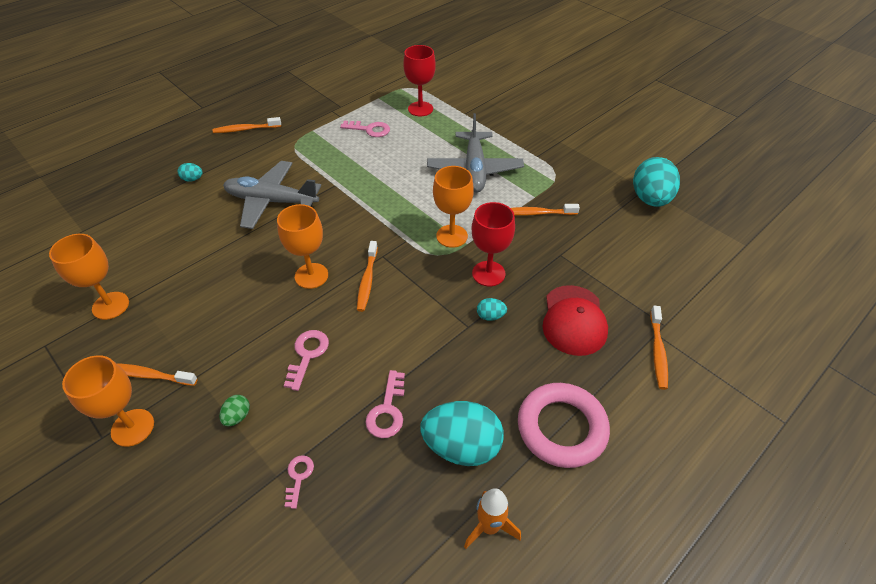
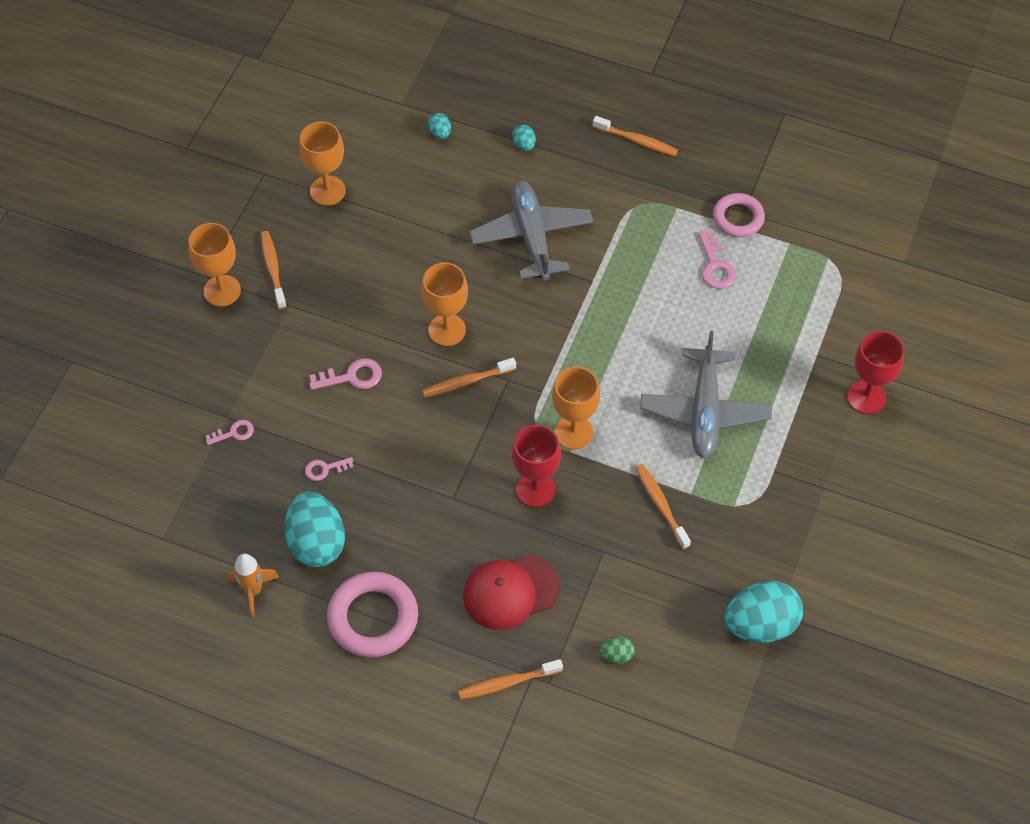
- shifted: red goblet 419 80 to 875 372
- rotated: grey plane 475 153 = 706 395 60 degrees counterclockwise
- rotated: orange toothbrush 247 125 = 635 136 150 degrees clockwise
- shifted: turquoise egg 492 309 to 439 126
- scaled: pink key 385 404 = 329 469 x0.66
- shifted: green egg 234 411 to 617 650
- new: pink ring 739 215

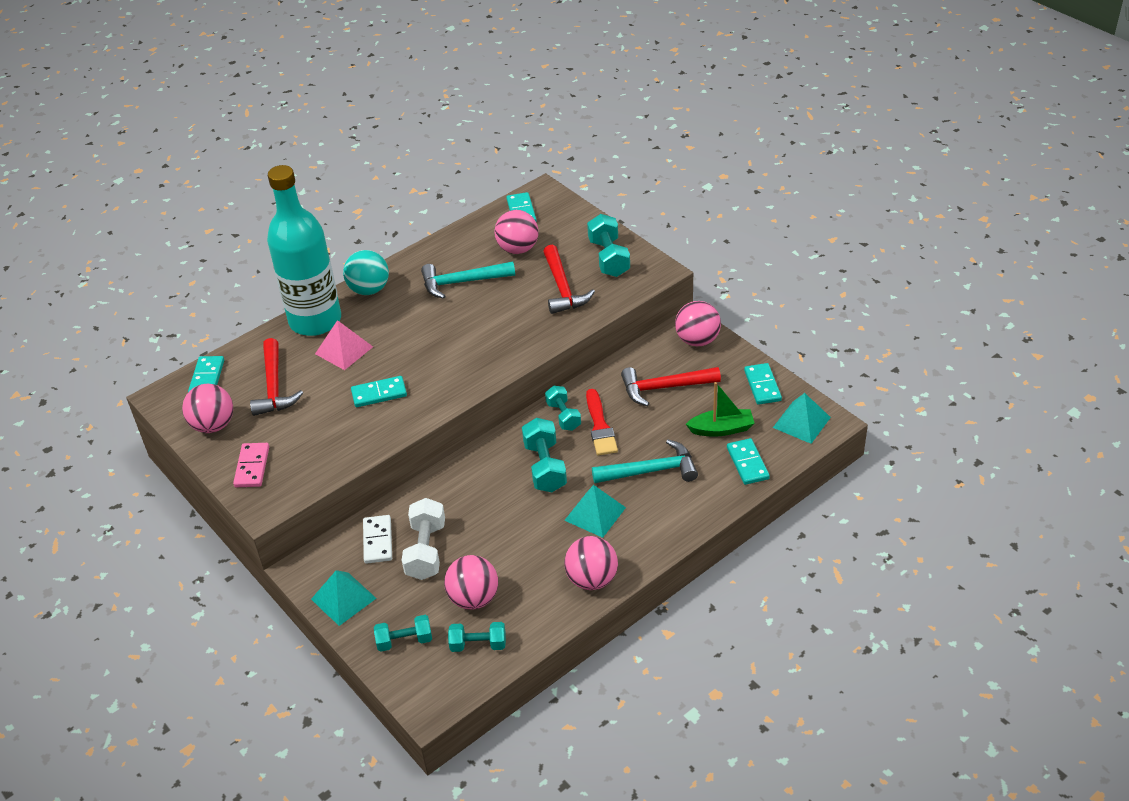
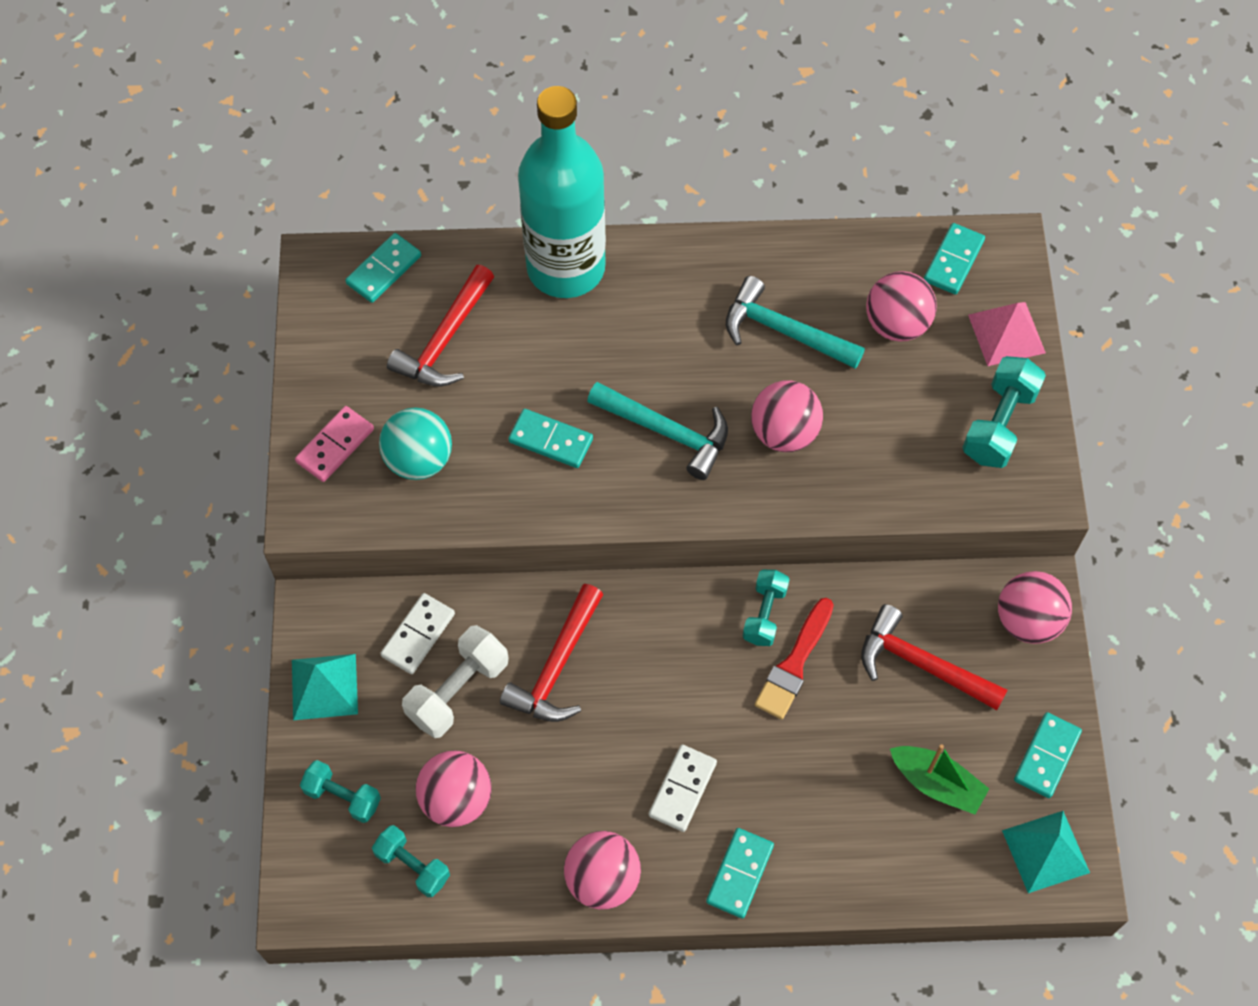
- shifted: red hammer 569 279 to 551 653
- shifted: turquoise ball 366 272 to 415 443
- shifted: pink pyramid 344 345 to 1007 334
- shifted: pink ball 207 408 to 787 416
- gone: turquoise dumbbell 544 455
- shifted: turquoise domino 748 461 to 740 873
- shifted: turquoise hammer 645 461 to 657 431
- swapped: turquoise pyramid 595 511 to white domino 683 788

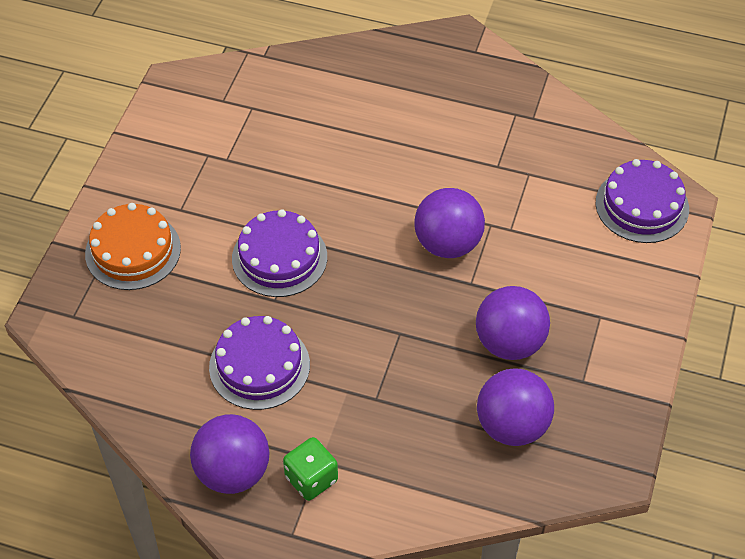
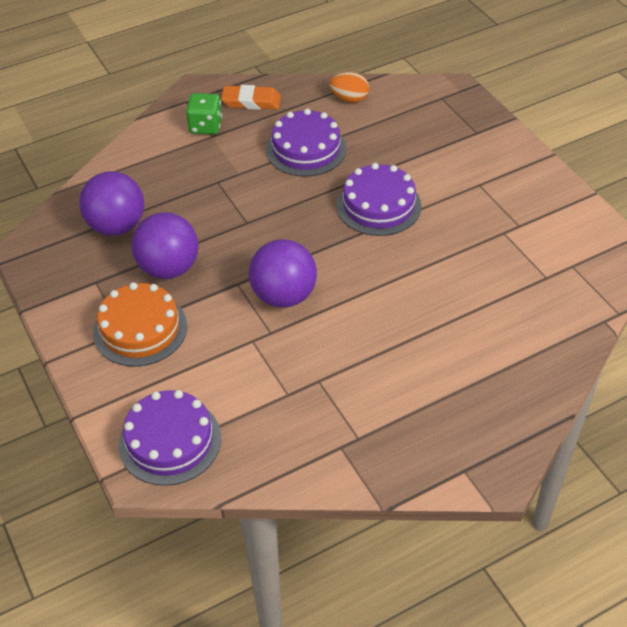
- shifted: orange cake 133 246 to 140 324
- swapped: purple ball 230 454 to orange eraser 251 97
- new: orange egg 349 87

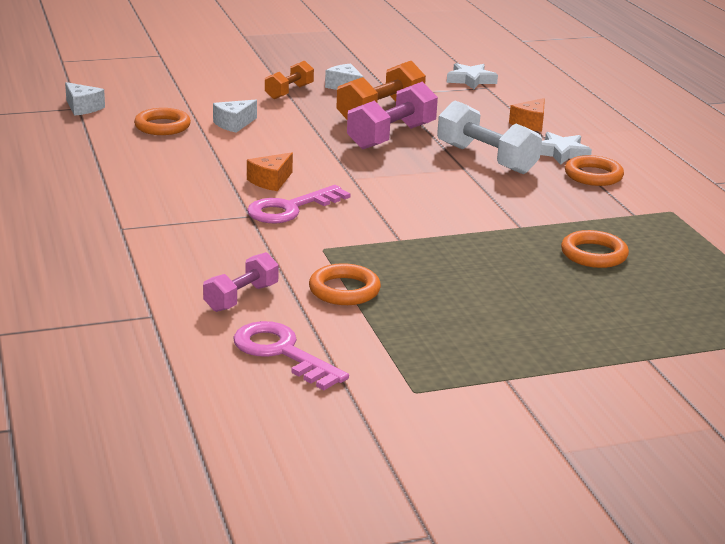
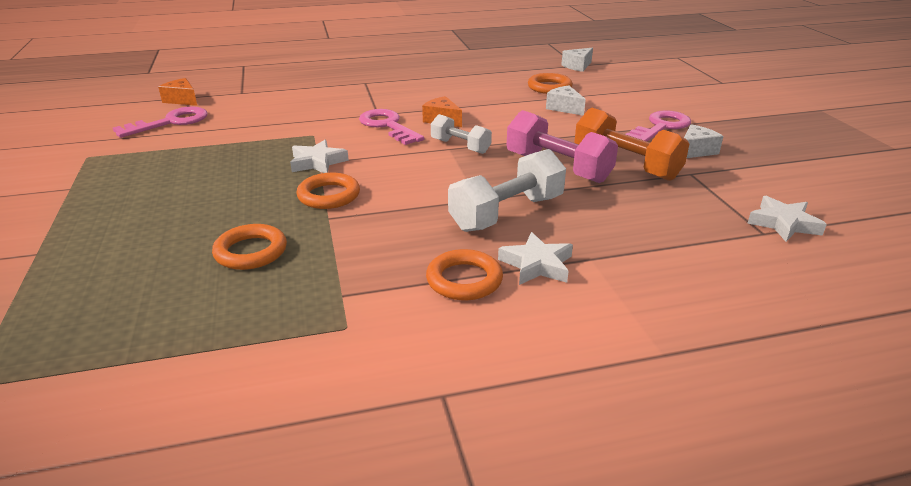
- swapped: orange dumbbell 289 79 to pink key 658 126
- shifted: orange cheese 527 115 to 177 92
- gone: pink dumbbell 241 282
- shifted: orange ring 345 284 to 328 191
- new: white dumbbell 461 134
- new: white star 319 156

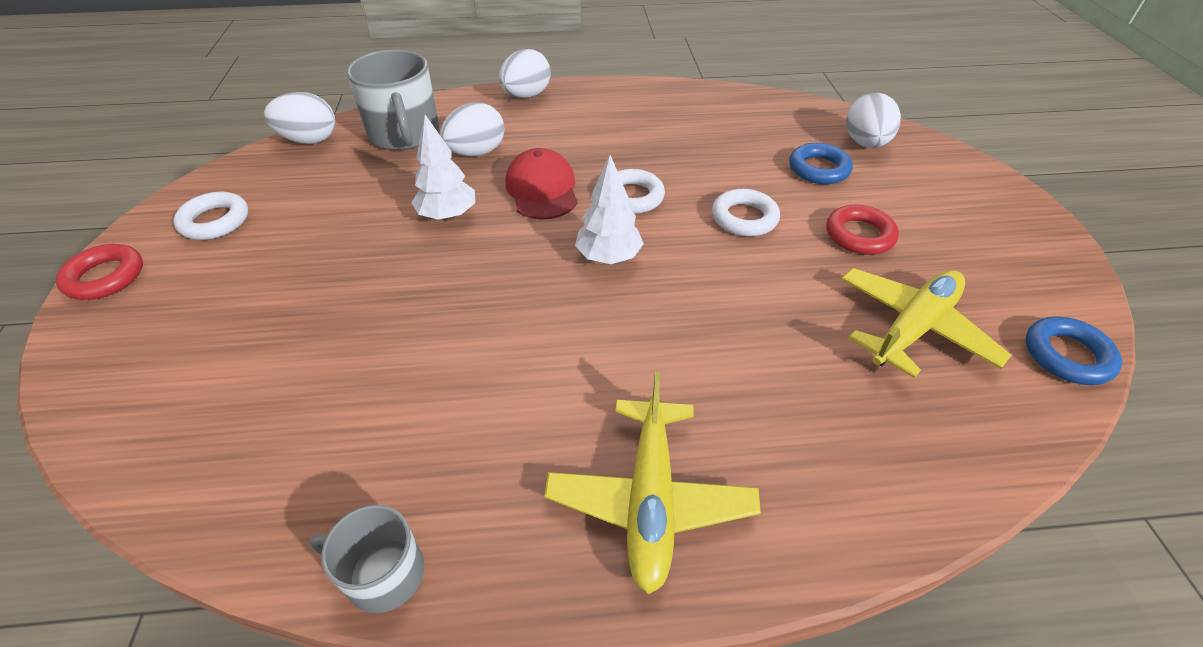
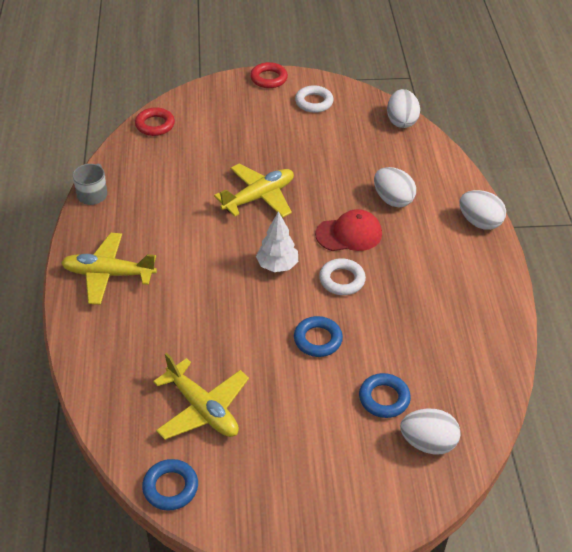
- gone: grey mug 393 100
- gone: white tree 443 168
- repainted: white ring 746 213 to blue ring 318 336
- shifted: red ring 862 230 to 155 121
- new: yellow plane 254 190

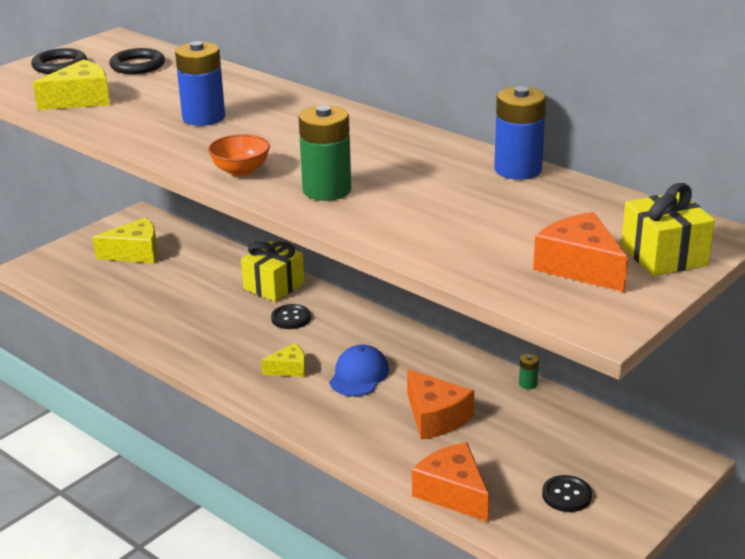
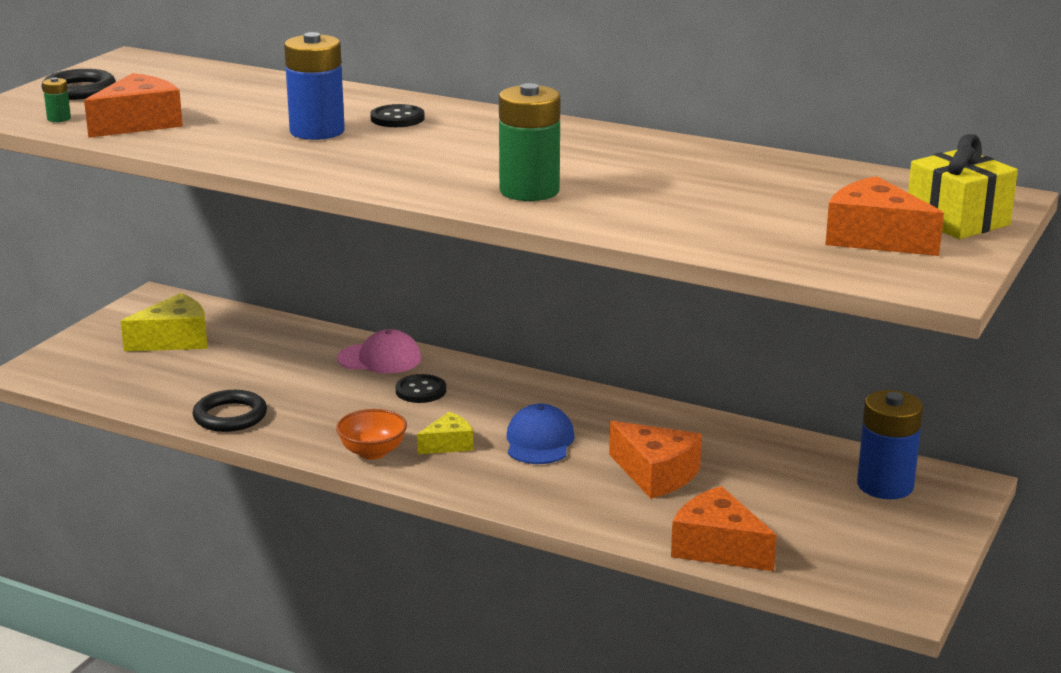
- shifted: black ring 137 61 to 230 411
- repainted: yellow cheese 71 84 to orange cheese 133 105
- shifted: blue battery 520 133 to 890 444
- shifted: orange bowl 239 155 to 371 434
- swapped: yellow gift 273 271 to pink cap 379 351
- shifted: green battery 529 371 to 57 99
- shifted: black button 567 493 to 397 115

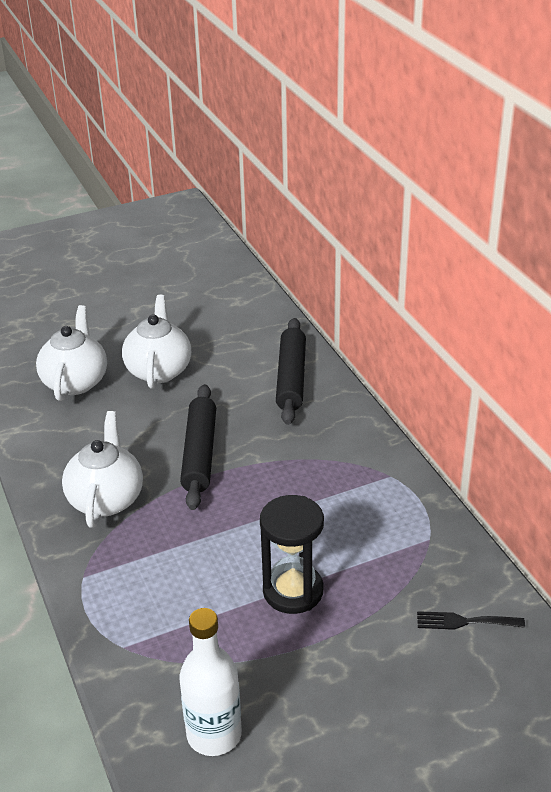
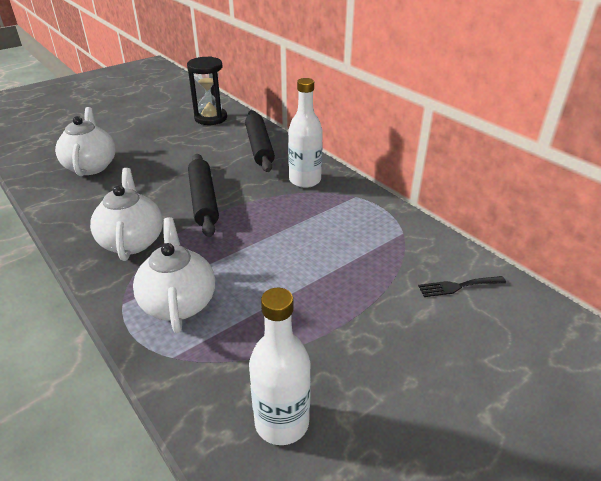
- shifted: white teapot 156 342 to 174 275
- shifted: black hourglass 292 554 to 207 90
- new: white bottle 305 133

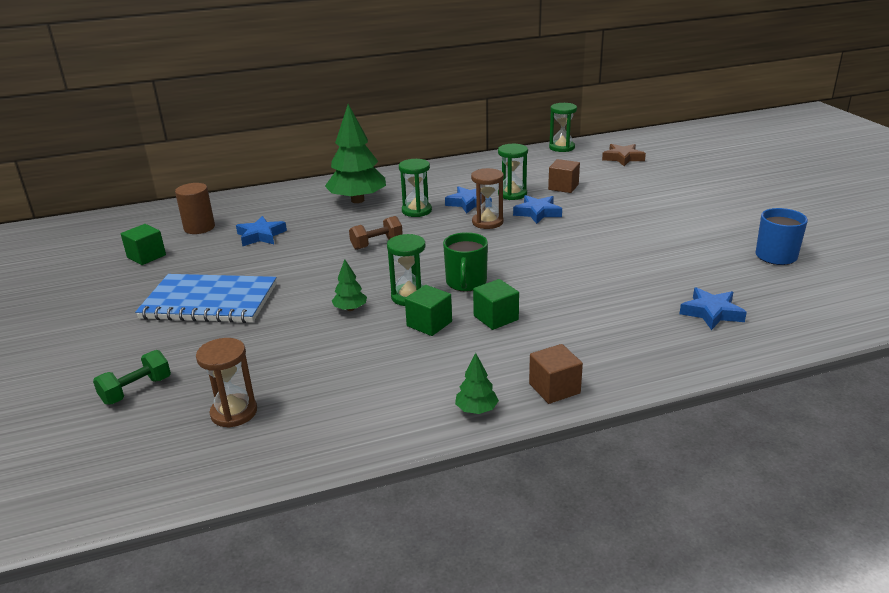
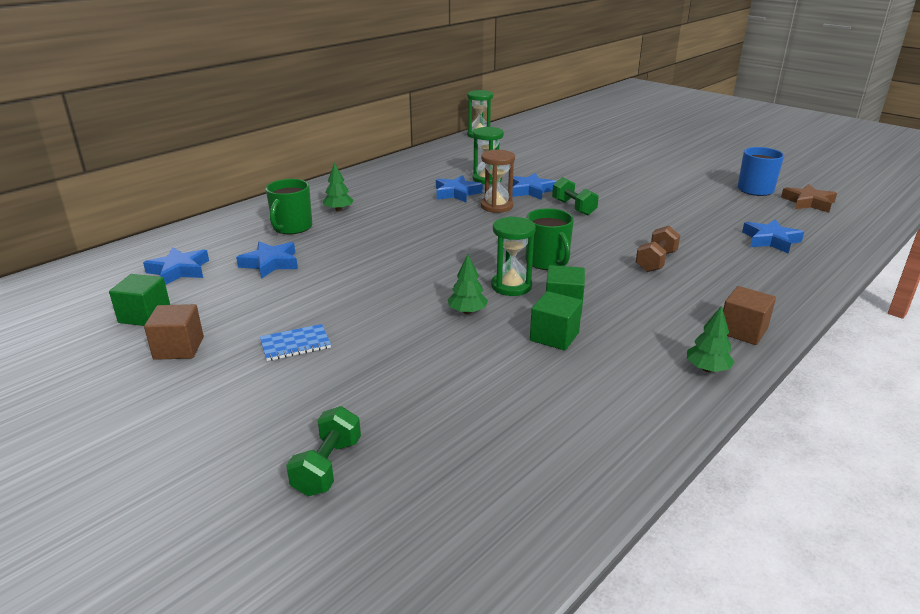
- scaled: green tree 355 153 = 338 187 x0.45
- shifted: brown star 624 155 to 809 198
- gone: green hourglass 415 188
- shifted: brown cube 564 176 to 174 332
- swapped: brown cylinder 195 208 to blue star 176 266
- shifted: brown dumbbell 376 233 to 658 249
- scaled: blue notebook 206 298 = 295 342 x0.43
- shifted: green cube 496 304 to 556 321
- gone: brown hourglass 226 383
- new: green dumbbell 575 196
- new: green mug 289 206

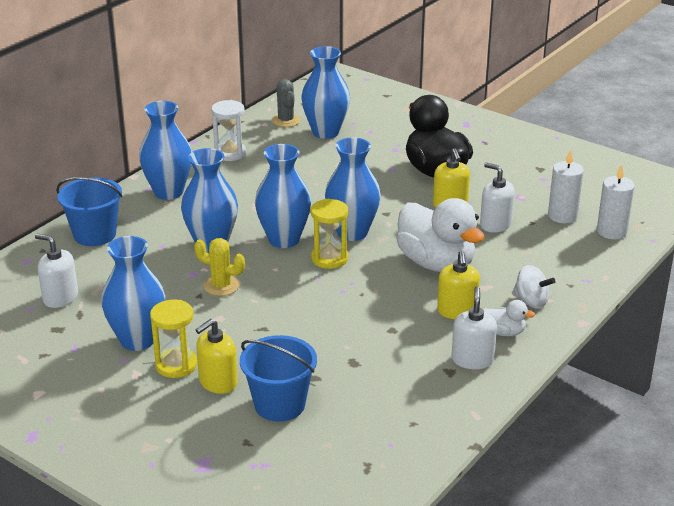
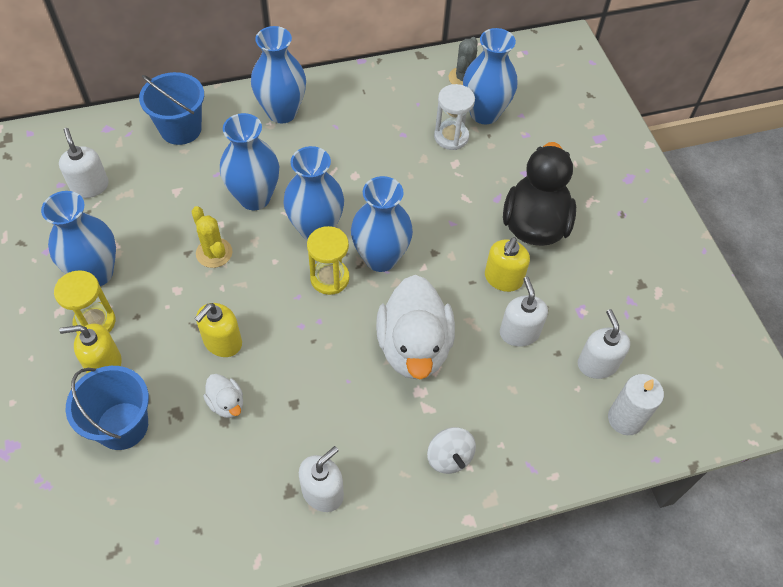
- shifted: white hourglass 228 130 to 454 117
- swapped: white candle 566 186 to white soap dispenser 604 344
- shifted: yellow soap dispenser 458 285 to 218 330
- shifted: white duck 509 318 to 223 396

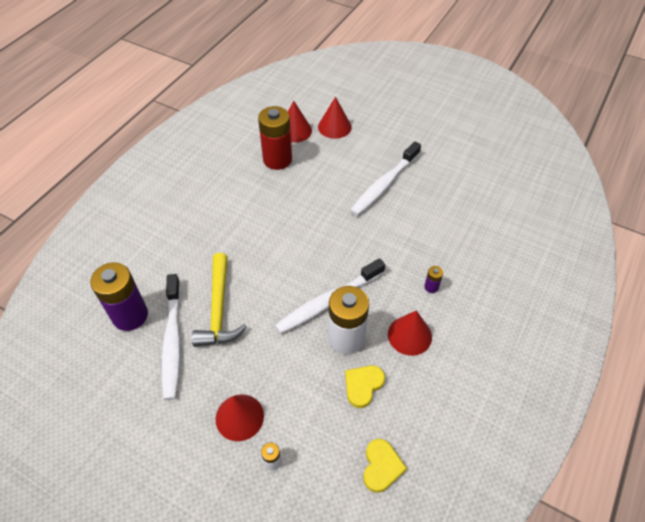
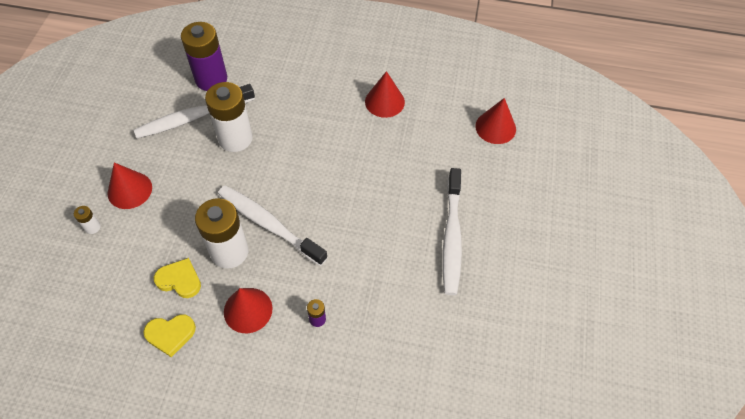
- shifted: red cone 335 118 to 385 94
- gone: red battery 275 138
- rotated: white toothbrush 385 178 = 452 231 105 degrees counterclockwise
- swapped: yellow hammer 219 300 to white battery 229 117
- shifted: yellow heart 385 466 to 169 335

